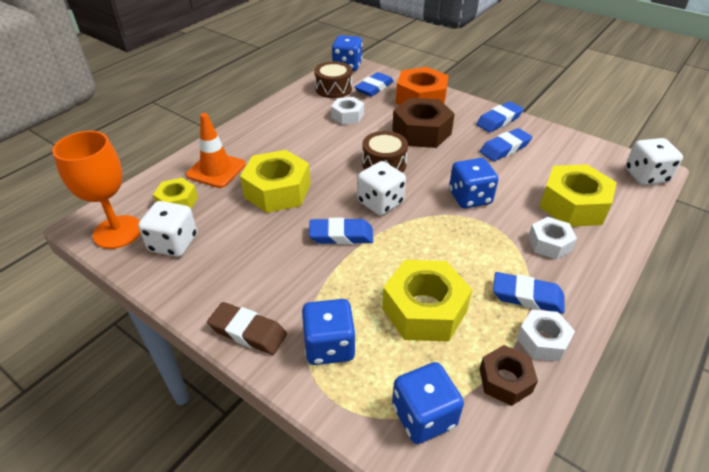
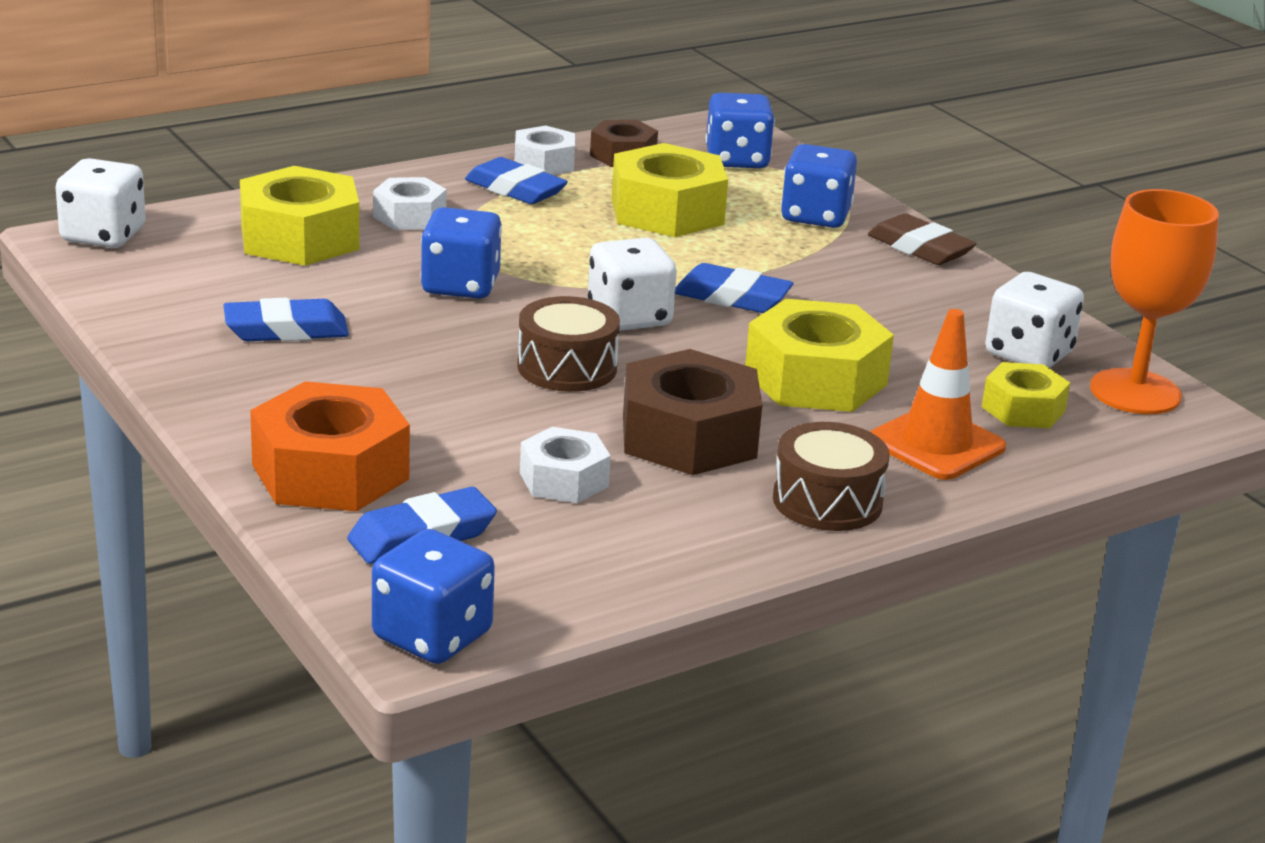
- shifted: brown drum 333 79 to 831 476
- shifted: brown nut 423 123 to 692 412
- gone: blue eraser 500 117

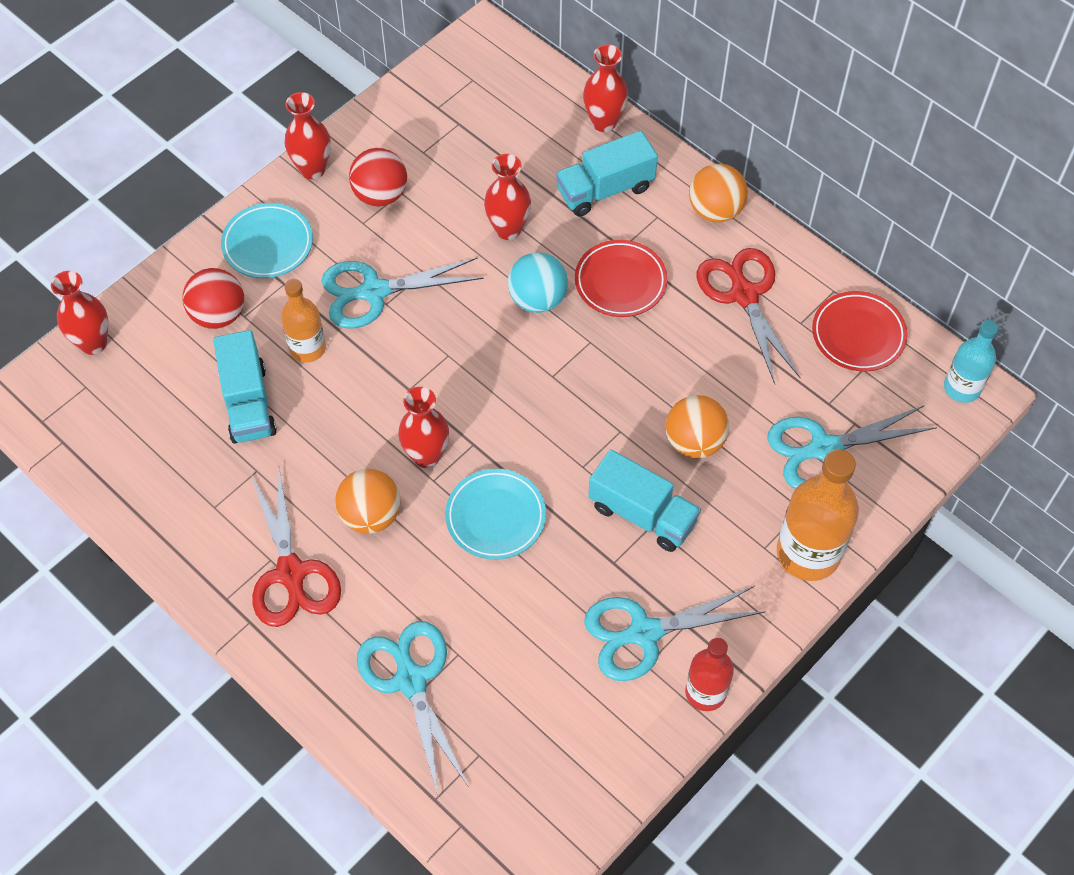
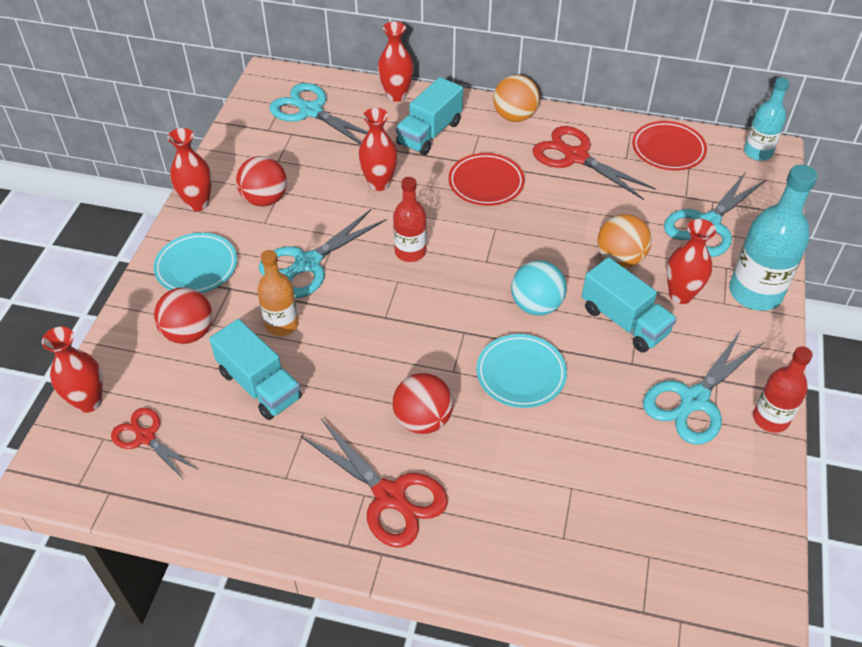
- shifted: turquoise ball 538 282 to 539 288
- shifted: red vase 423 427 to 691 261
- rotated: turquoise truck 644 500 = 629 305 45 degrees clockwise
- repainted: orange bottle 818 515 to turquoise bottle 773 238
- repainted: orange ball 368 501 to red ball 423 403
- shifted: turquoise scissors 412 708 to 318 114
- new: red bottle 410 219
- new: red scissors 154 444

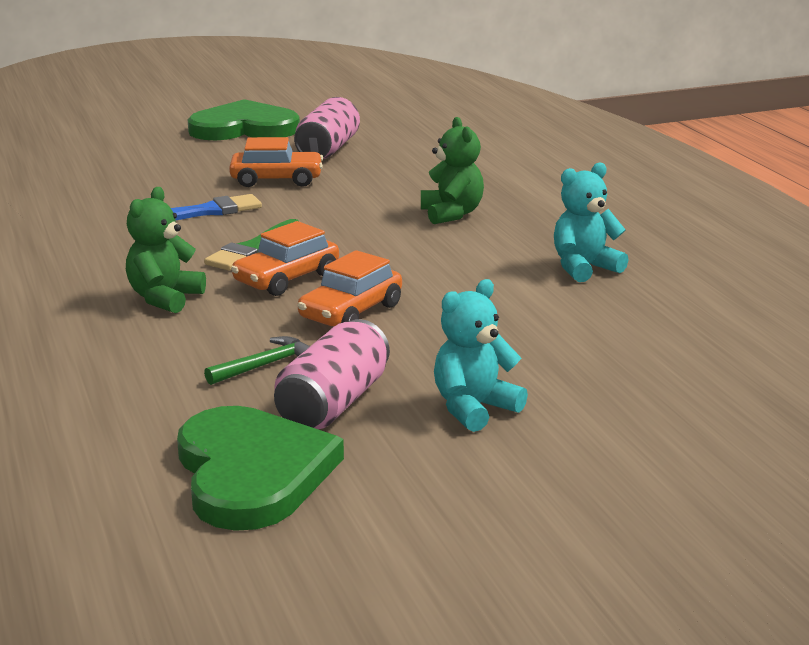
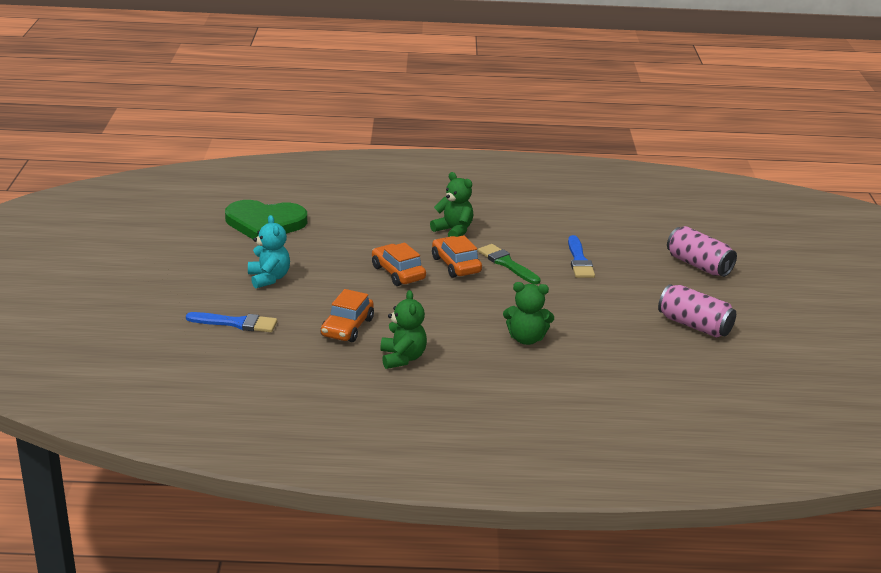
- gone: green heart 244 119
- shifted: orange car 276 162 to 347 315
- repainted: turquoise teddy bear 591 222 to green teddy bear 403 329
- shifted: pink can 332 374 to 702 251
- gone: green hammer 257 360
- new: blue brush 231 322

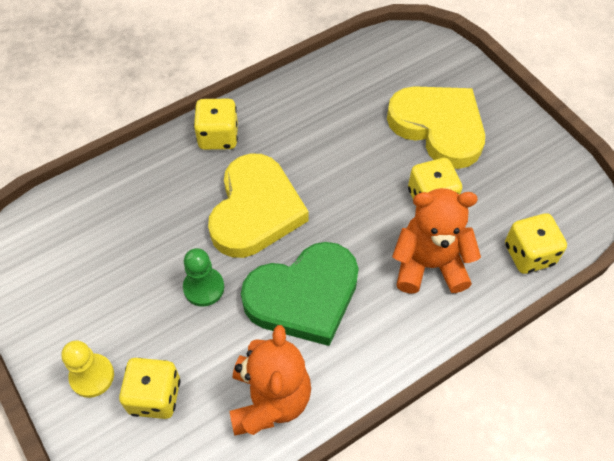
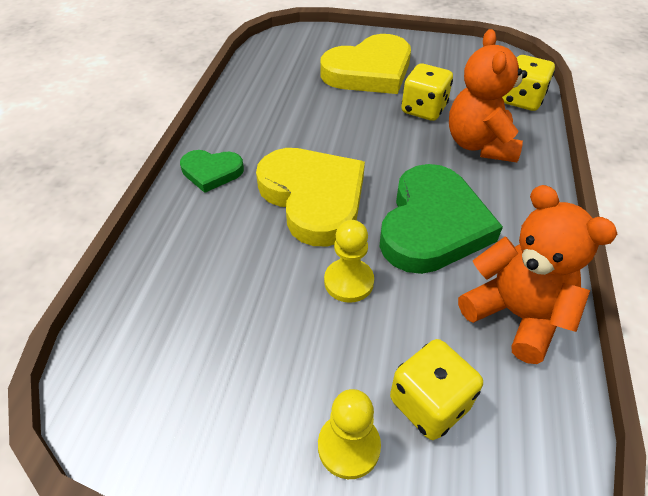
- rotated: yellow heart 436 127 = 365 64 150 degrees clockwise
- swapped: yellow dice 216 124 to green heart 212 171
- rotated: orange teddy bear 436 241 = 488 95 45 degrees counterclockwise
- repainted: green pawn 203 277 to yellow pawn 349 261

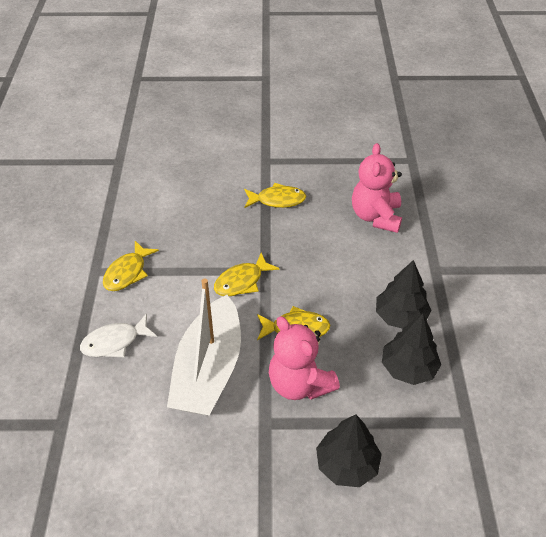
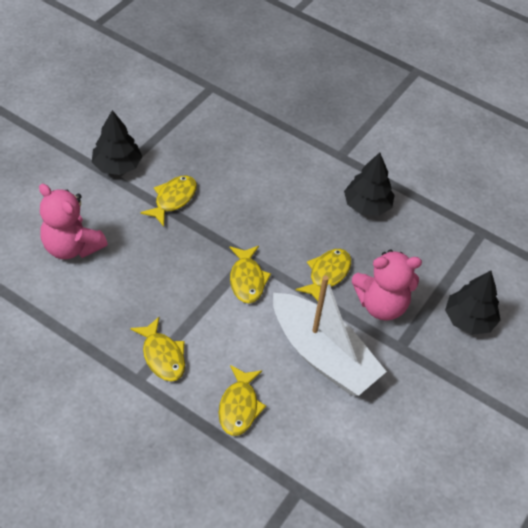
- shifted: pink teddy bear 377 188 to 73 221
- repainted: white fish 118 335 to yellow fish 242 400
- shifted: black tree 411 349 to 117 142

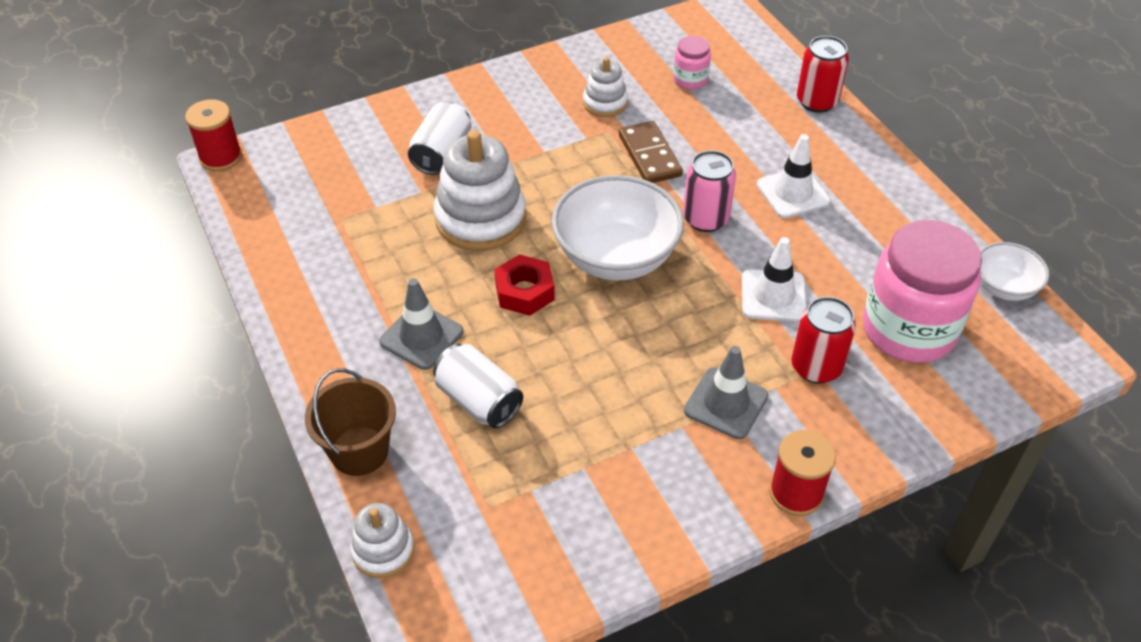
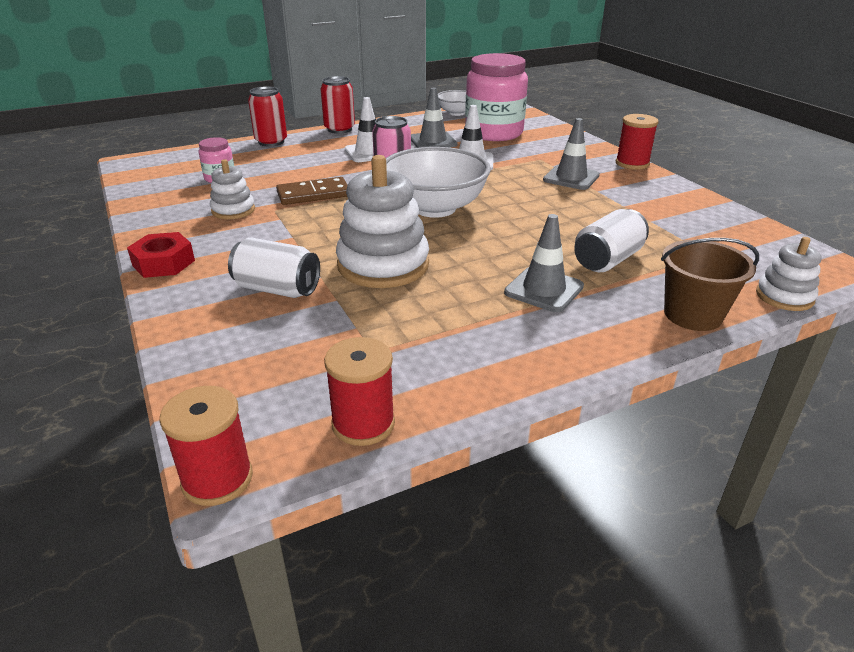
- shifted: red nut 524 285 to 161 255
- shifted: red can 823 340 to 337 105
- new: grey traffic cone 434 118
- new: red spool 359 391

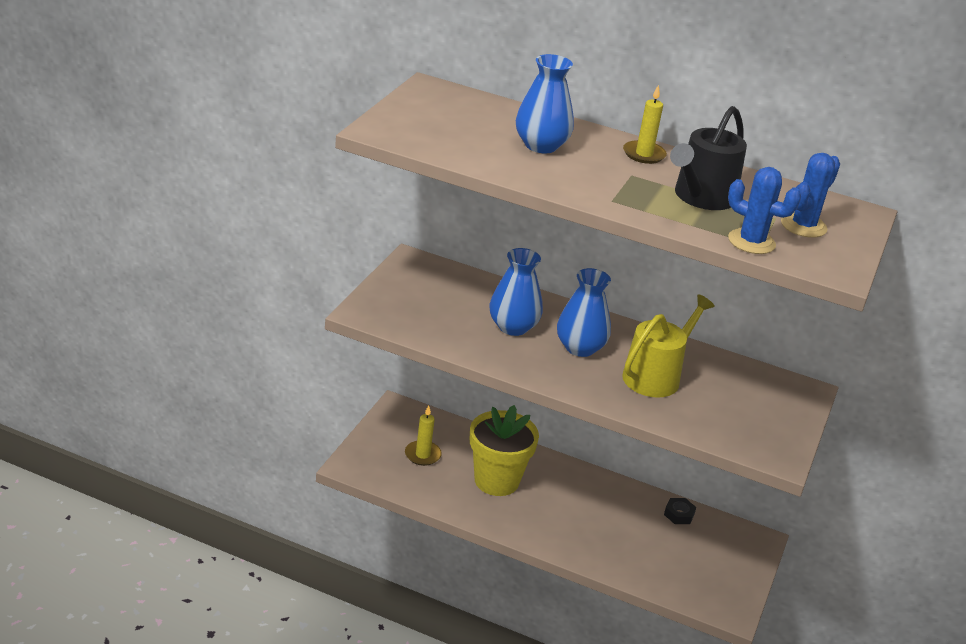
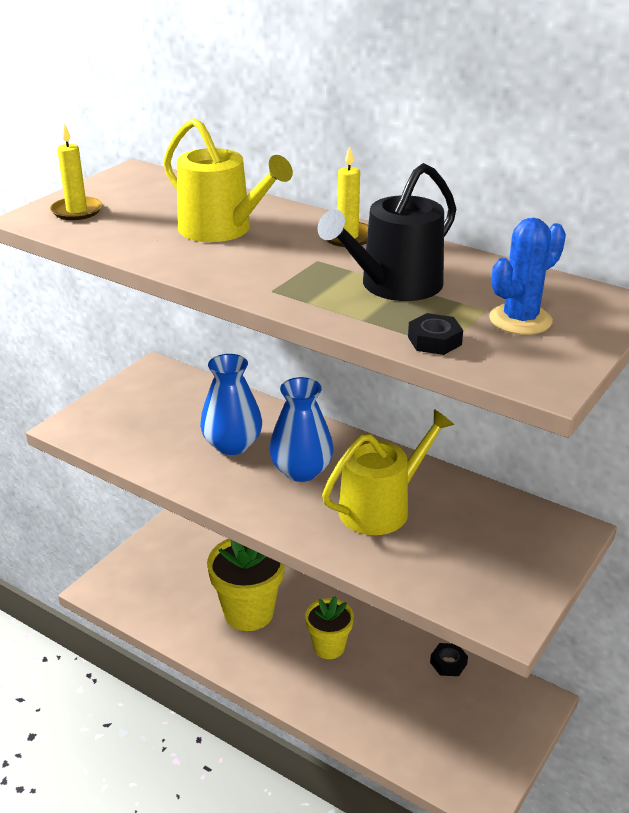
- swapped: blue vase 545 103 to yellow watering can 228 180
- swapped: blue cactus 764 210 to black nut 435 334
- shifted: yellow candle 423 435 to 76 171
- new: yellow flower pot 329 628

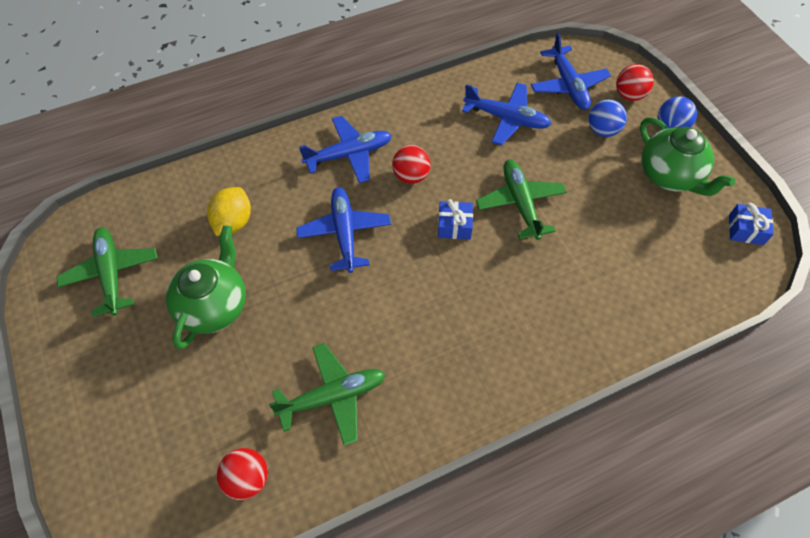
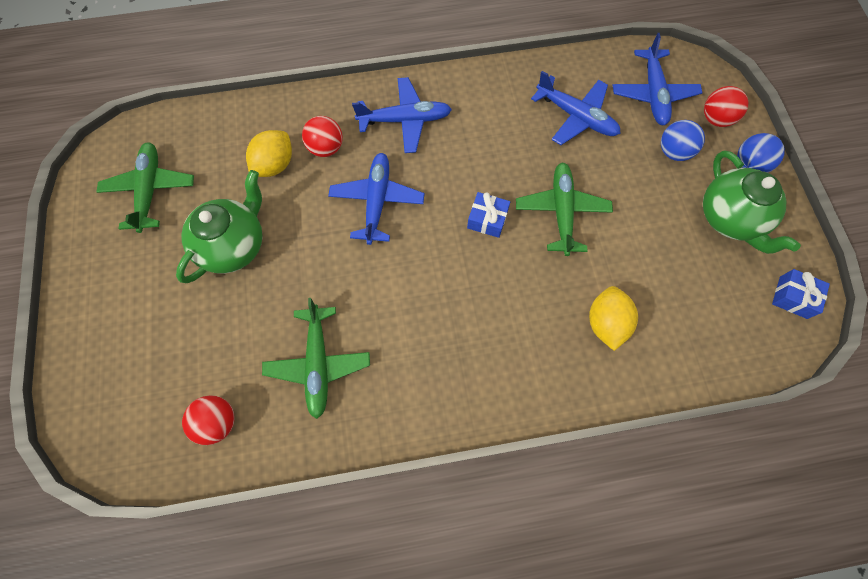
- shifted: red ball 411 164 to 322 136
- rotated: green plane 327 394 = 316 358 90 degrees clockwise
- new: yellow lemon 613 318

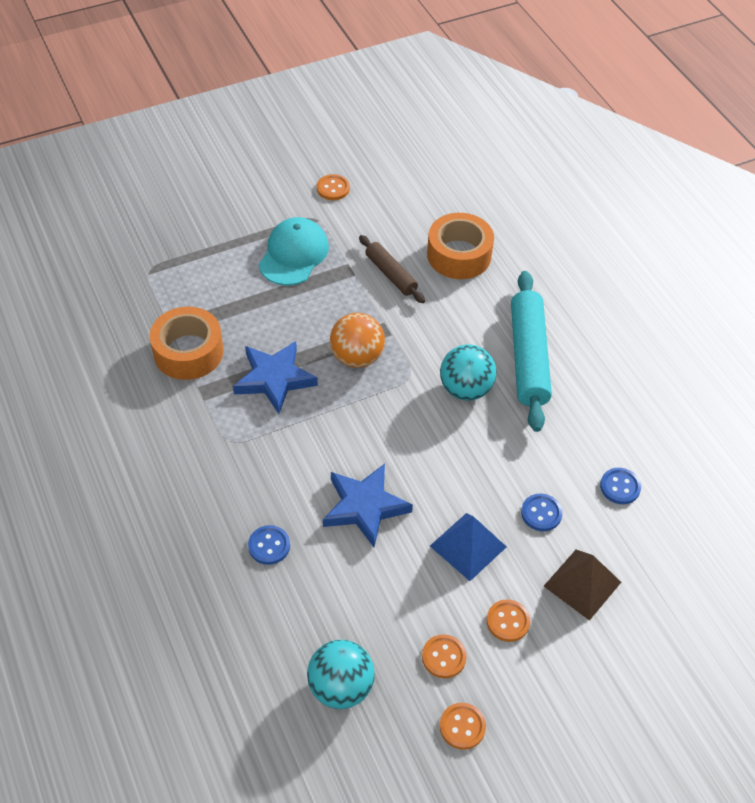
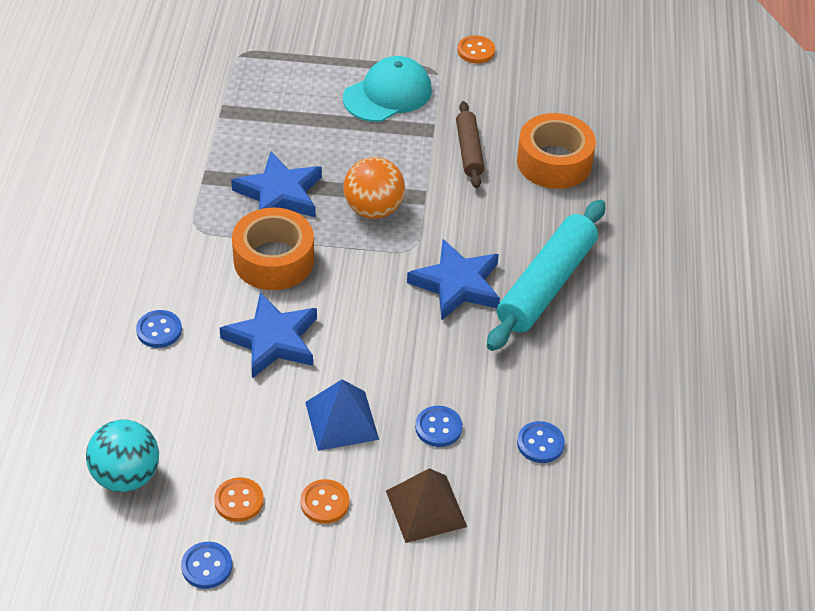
- shifted: orange tape 186 343 to 273 249
- swapped: turquoise ball 468 372 to blue star 453 279
- repainted: orange button 463 726 to blue button 206 565

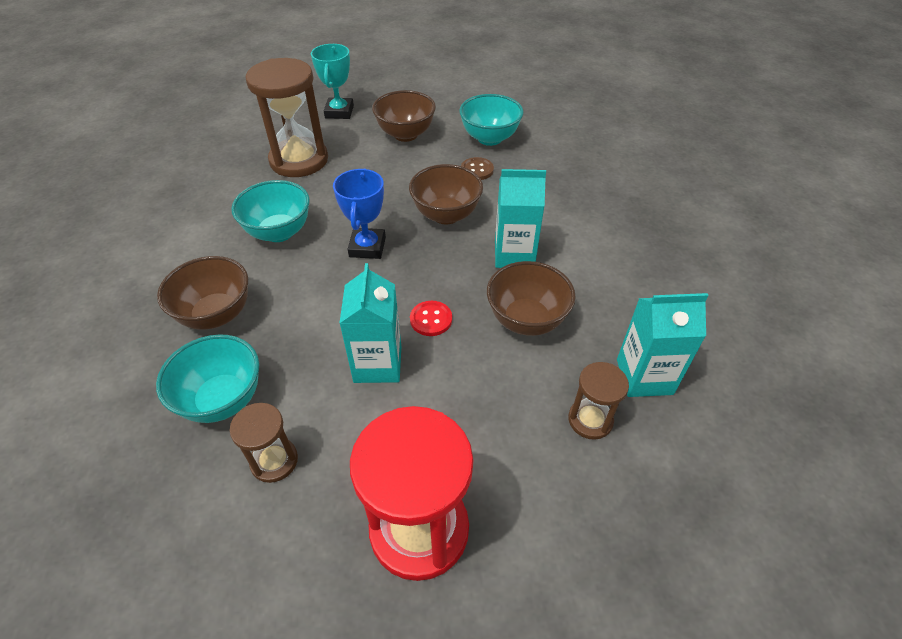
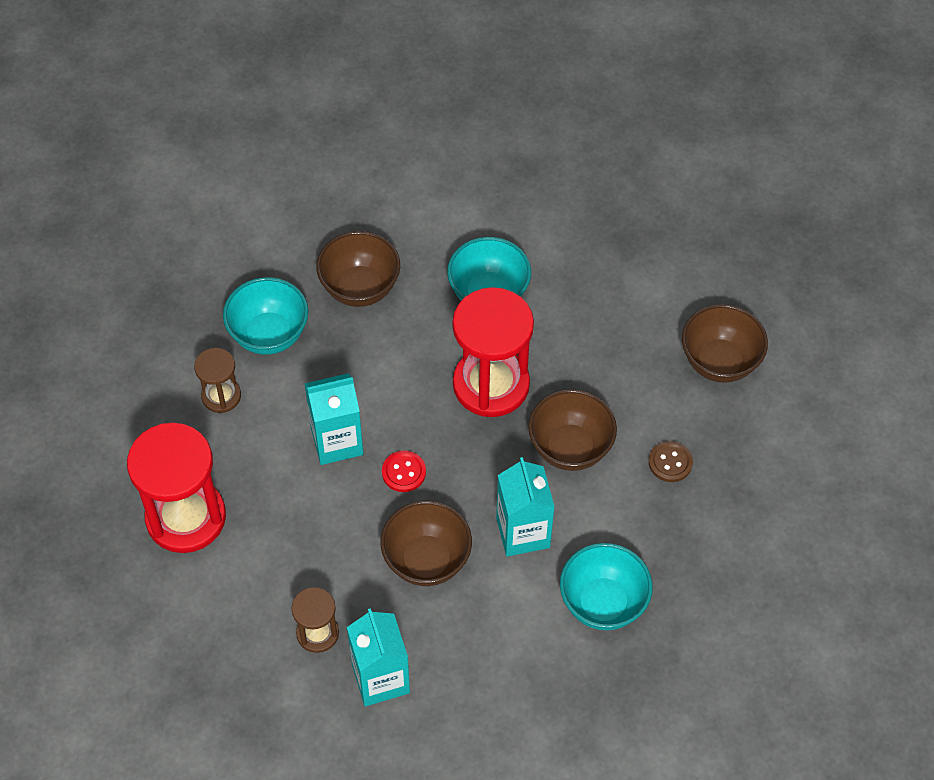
- gone: turquoise trophy 332 81
- gone: brown hourglass 286 117
- shifted: turquoise bowl 491 120 to 606 586
- swapped: blue trophy 359 214 to red hourglass 493 352

